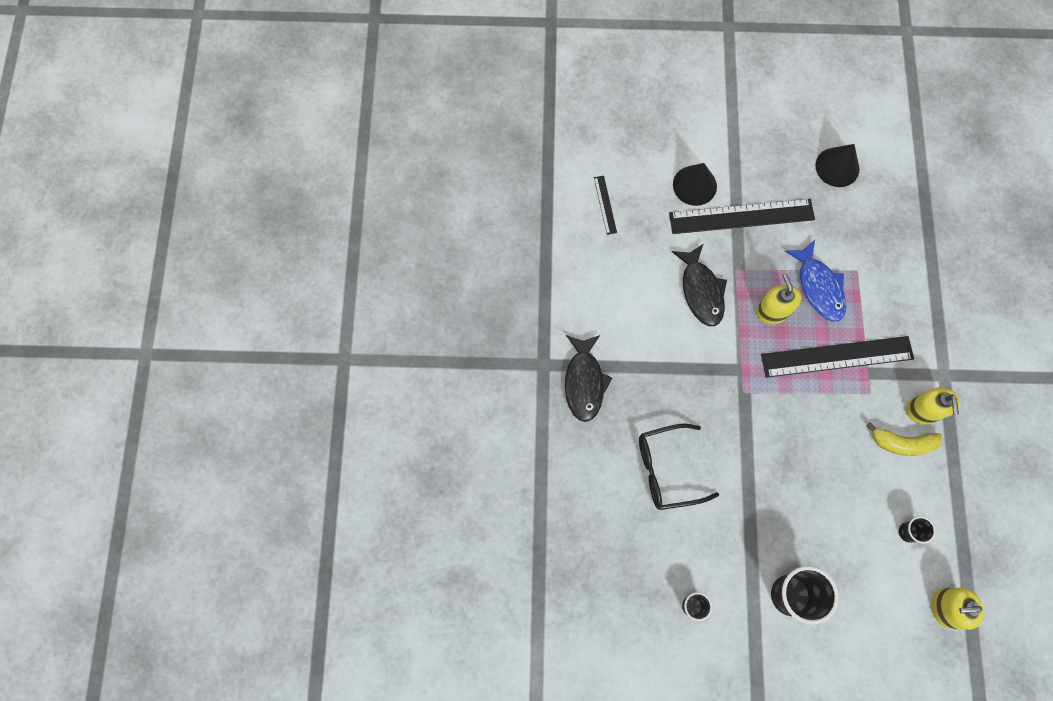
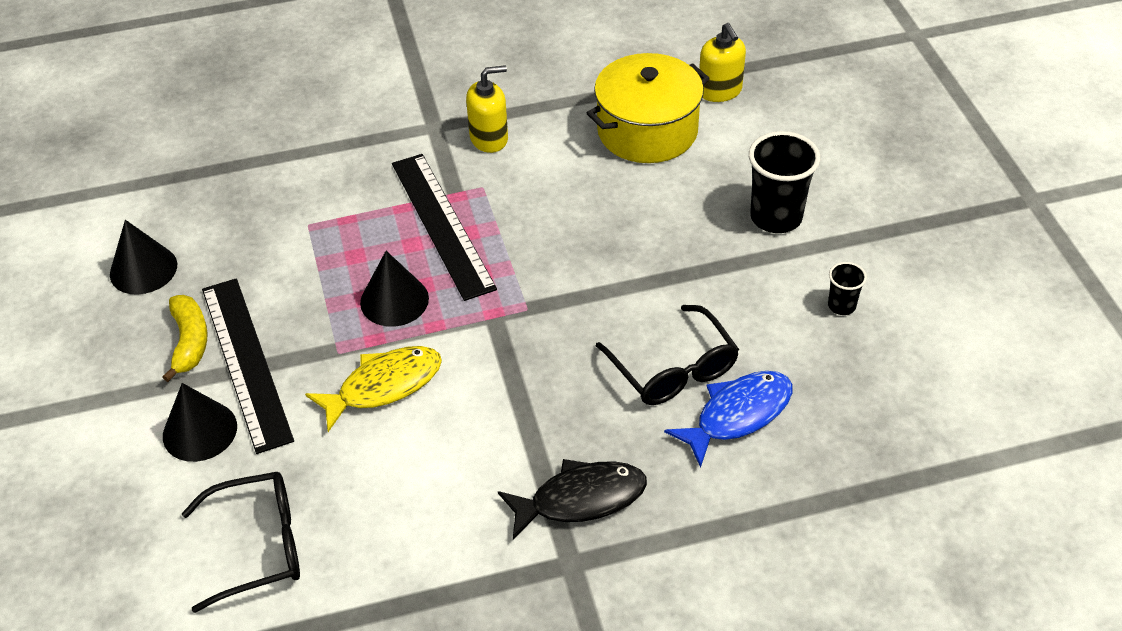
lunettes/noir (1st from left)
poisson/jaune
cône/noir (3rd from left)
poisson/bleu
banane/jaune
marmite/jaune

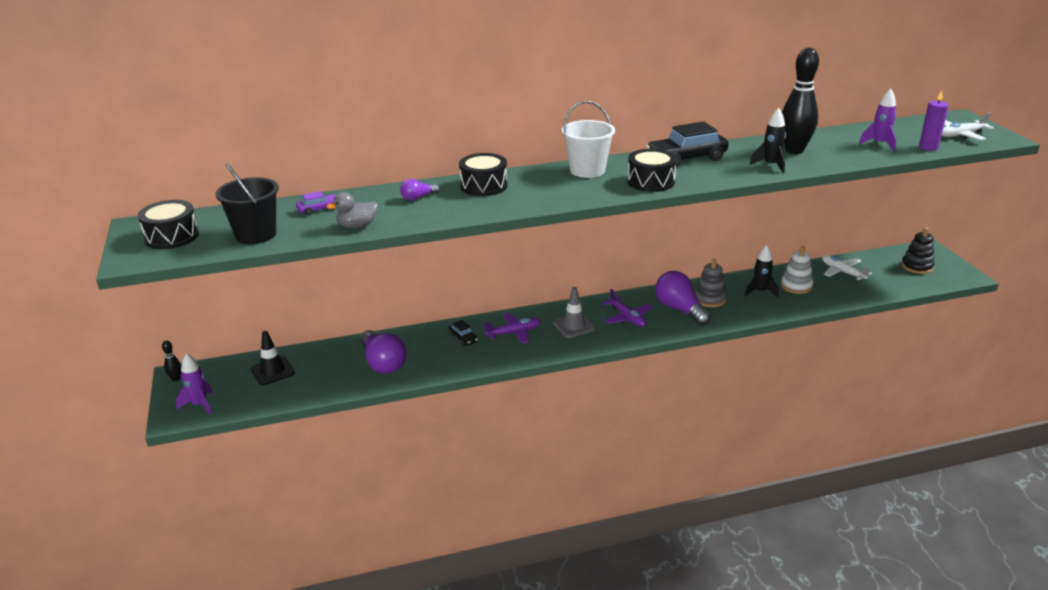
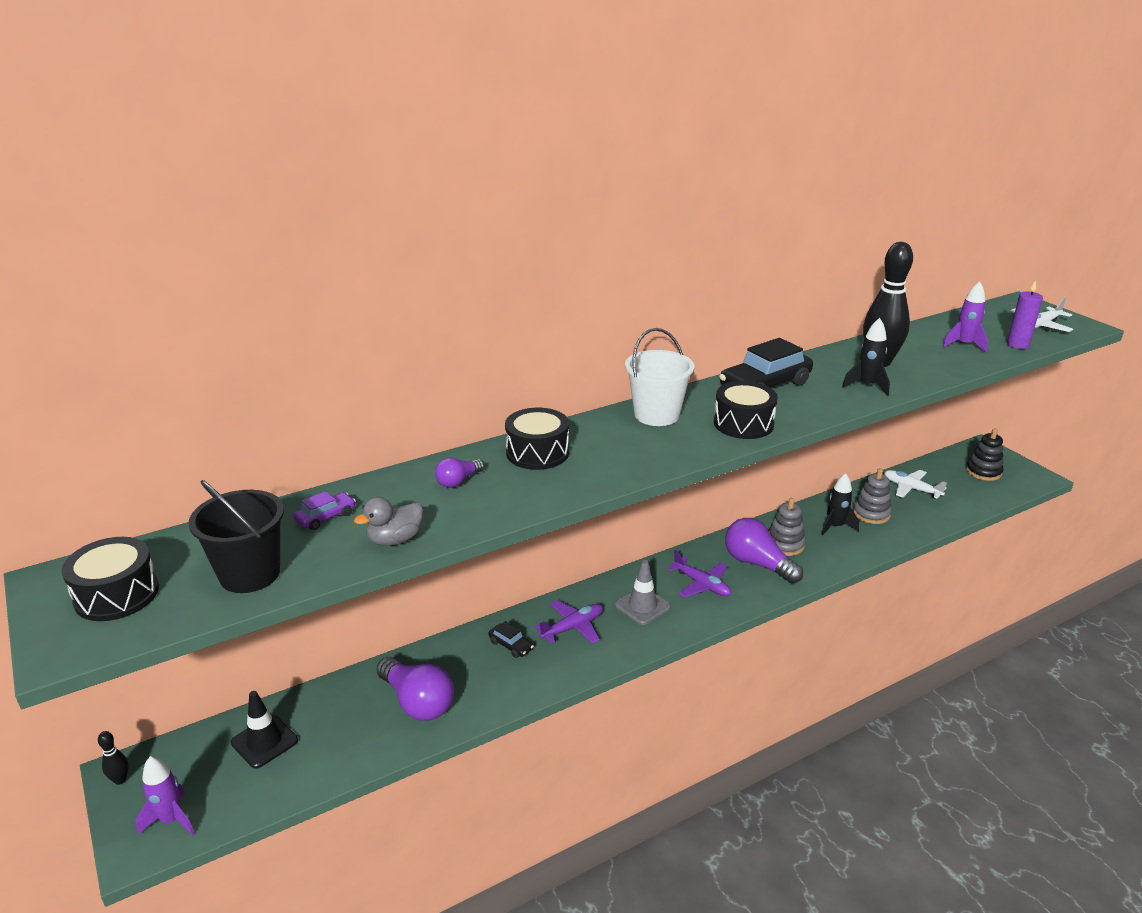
jouet à empiler/gris (2nd from left)

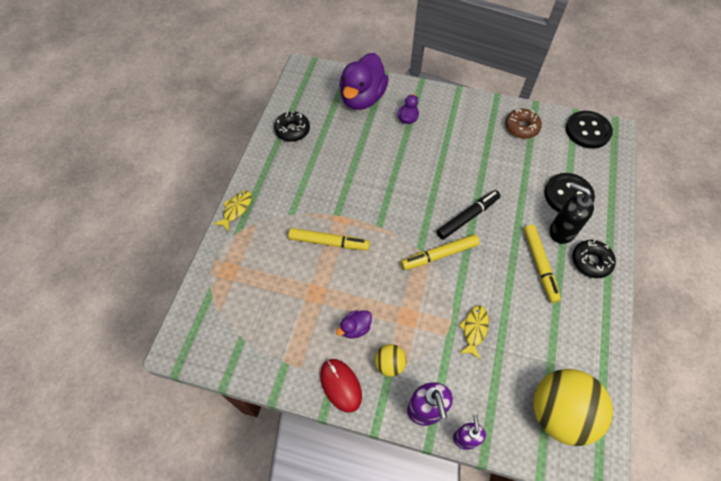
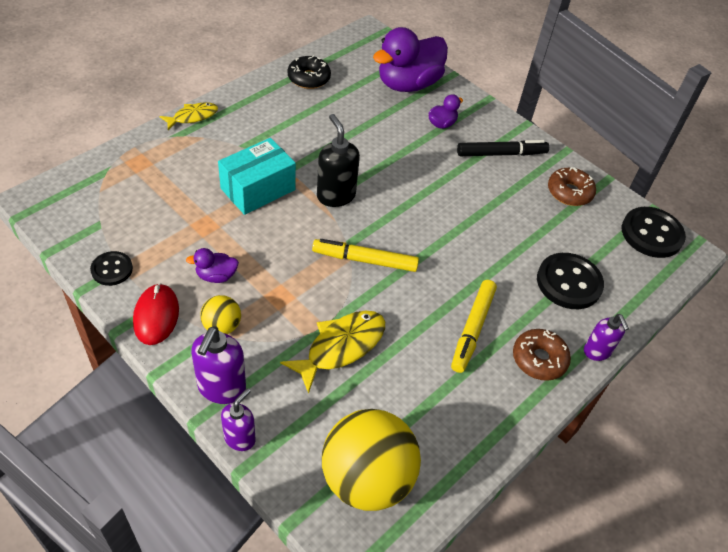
boîte/turquoise
feutre/noir
poisson/jaune (2nd from left)
distributeur de savon/noir
beignet/marron (1st from left)
bouton/noir (1st from left)
distributeur de savon/violet (3rd from left)

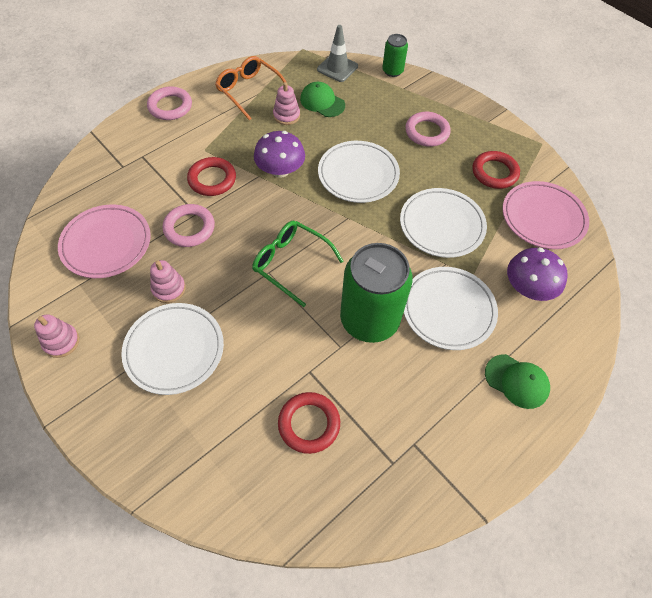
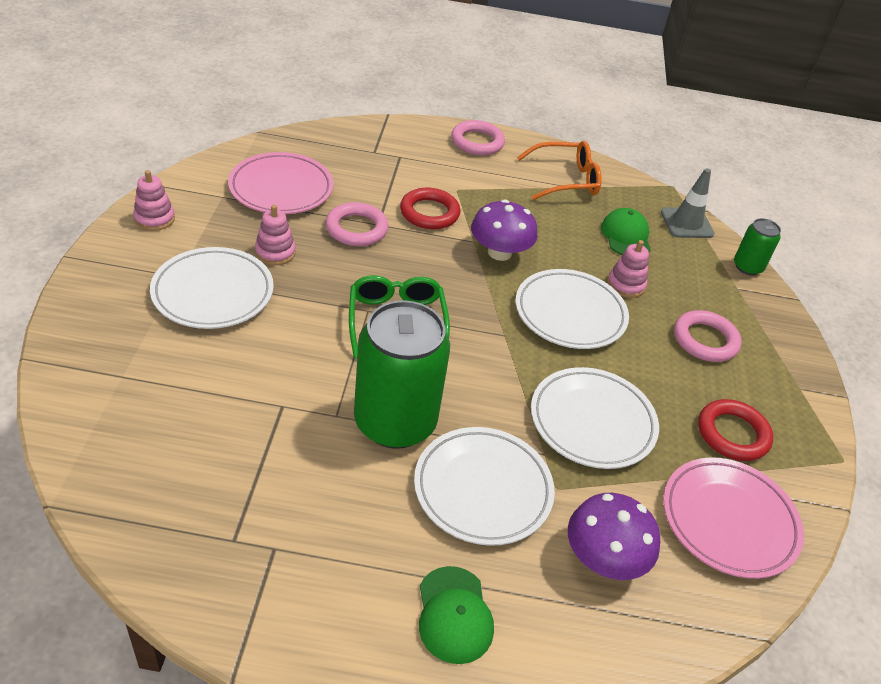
lunettes/orange
jouet à empiler/rose (3rd from left)
anneau/rouge (2nd from left in the first image)

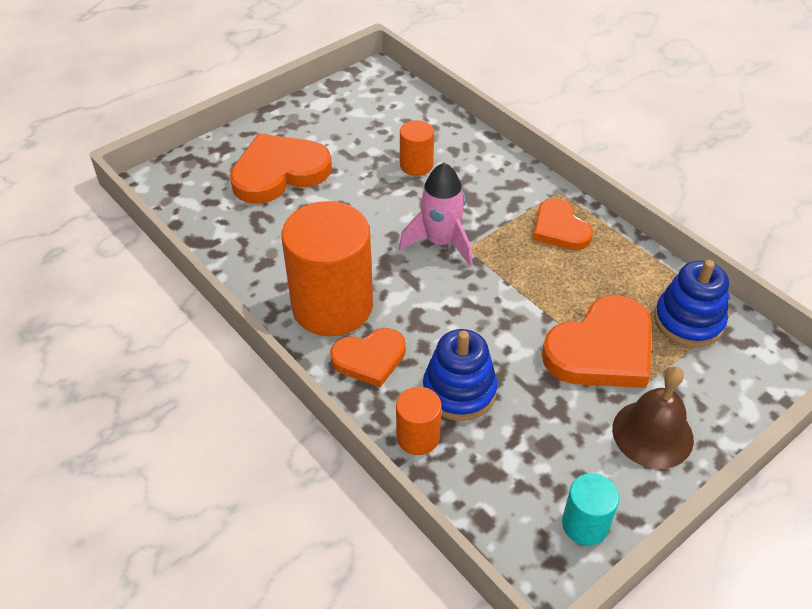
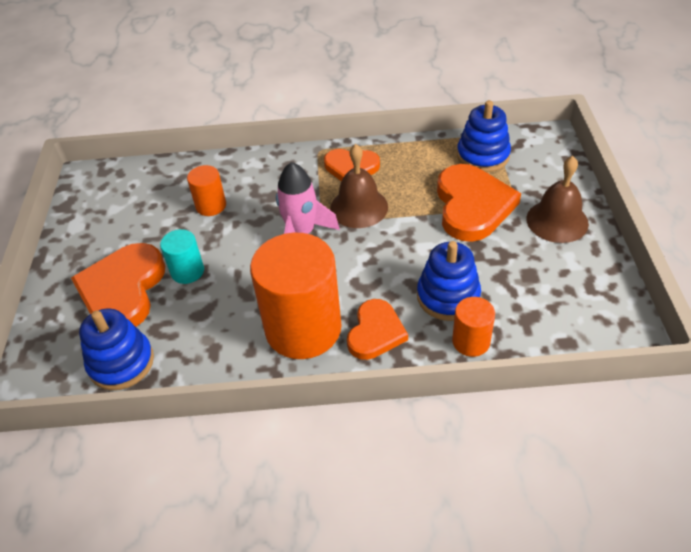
cylindre/turquoise
jouet à empiler/bleu (1st from left)
cloche/marron (1st from left)

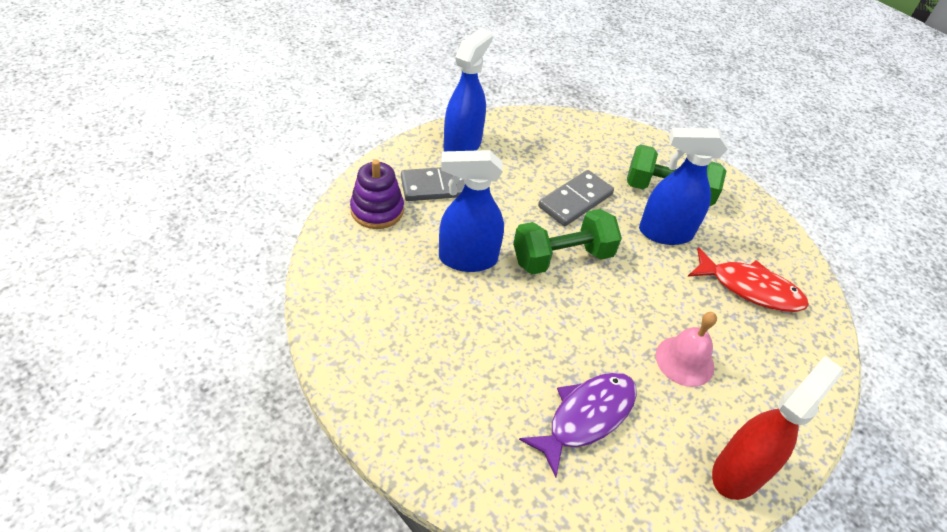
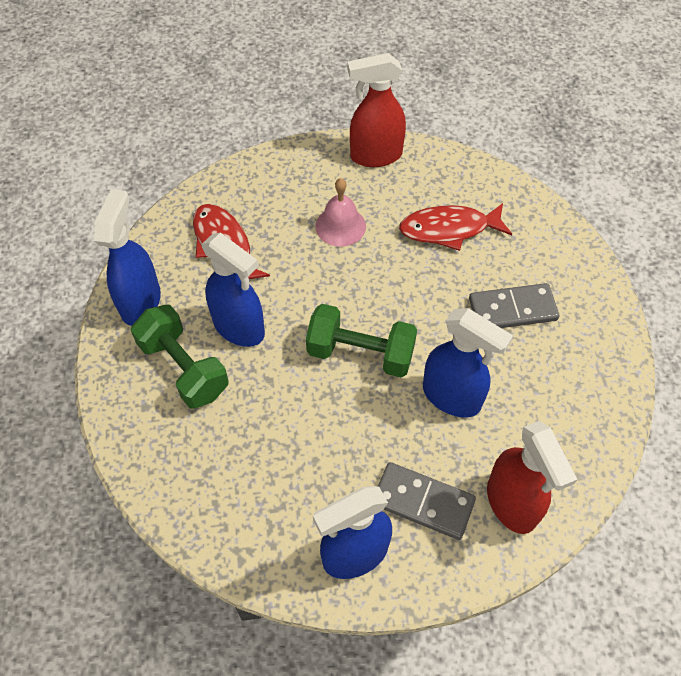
vaporisateur/rouge (2nd from left)
poisson/rouge (2nd from left)
domino/gris (2nd from left)
vaporisateur/bleu (1st from left)

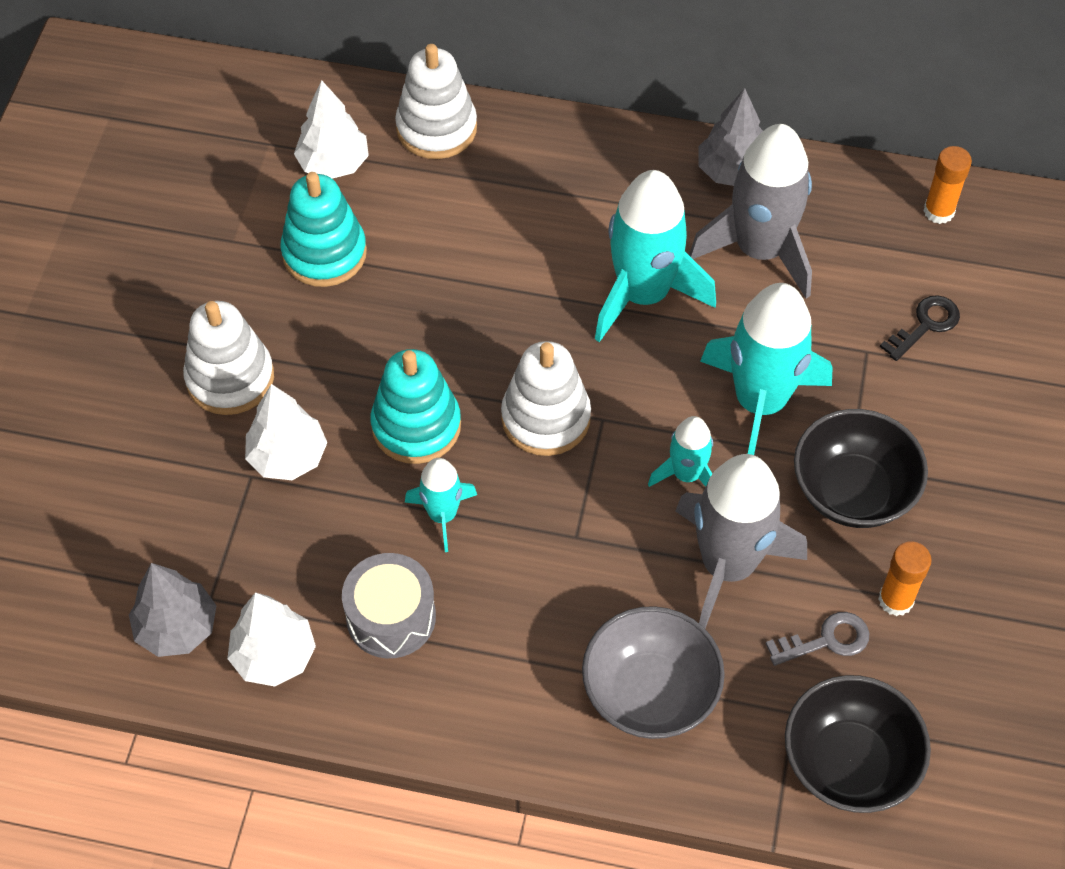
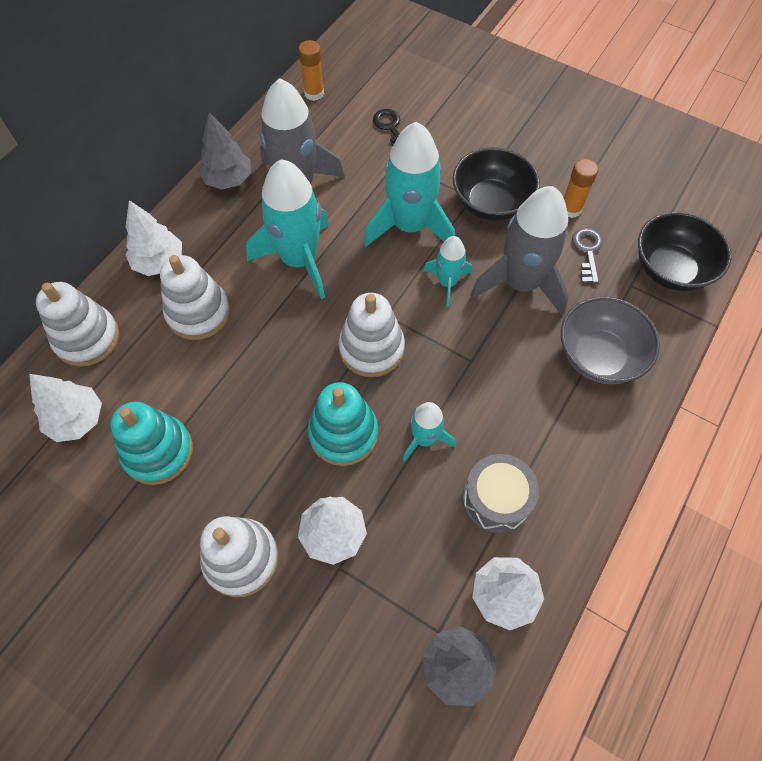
arbre/blanc (2nd from left)
jouet à empiler/blanc (2nd from left)

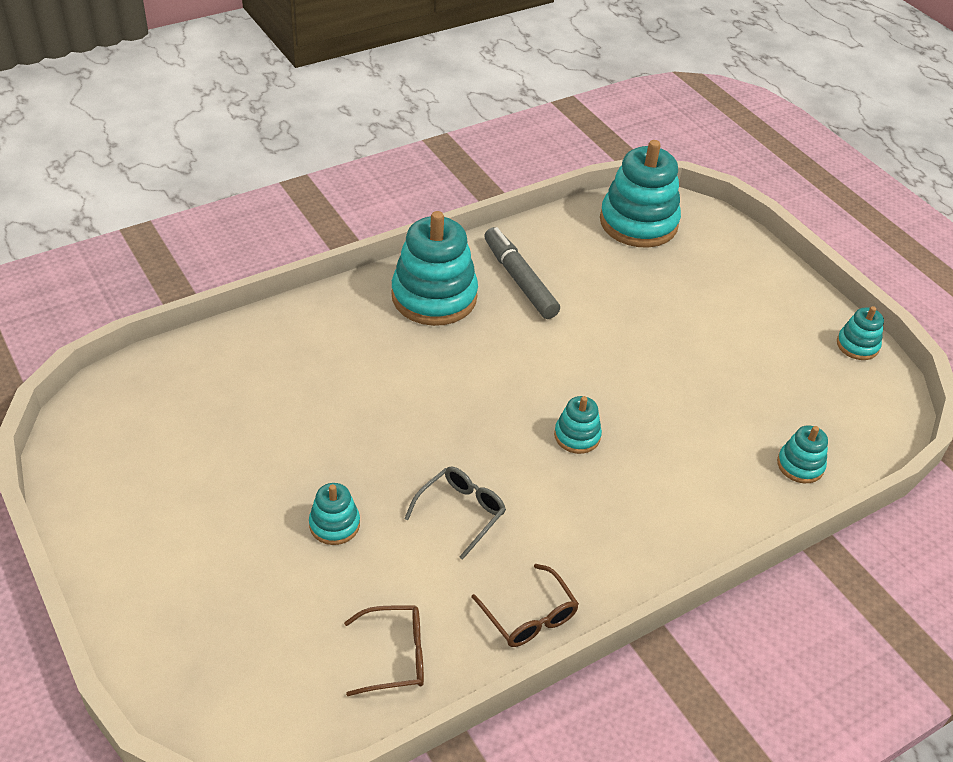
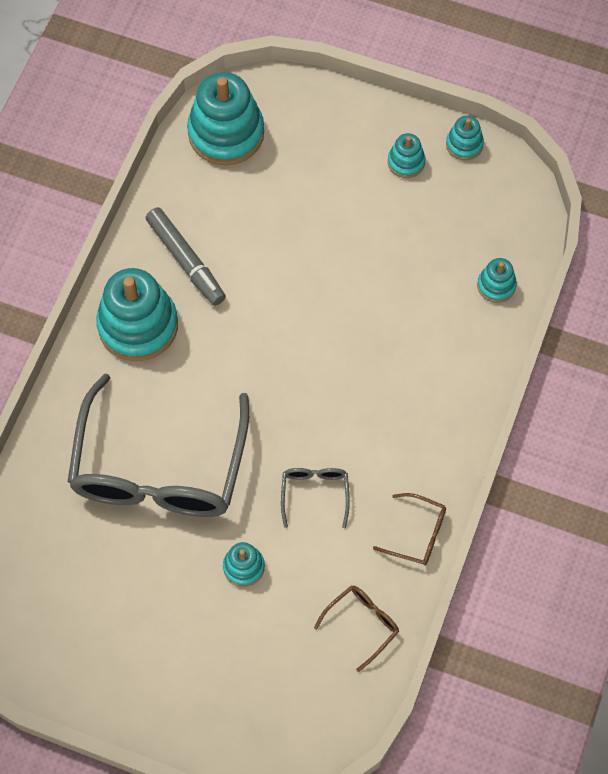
feutre/gris
jouet à empiler/turquoise (4th from left)
lunettes/gris (1st from left)

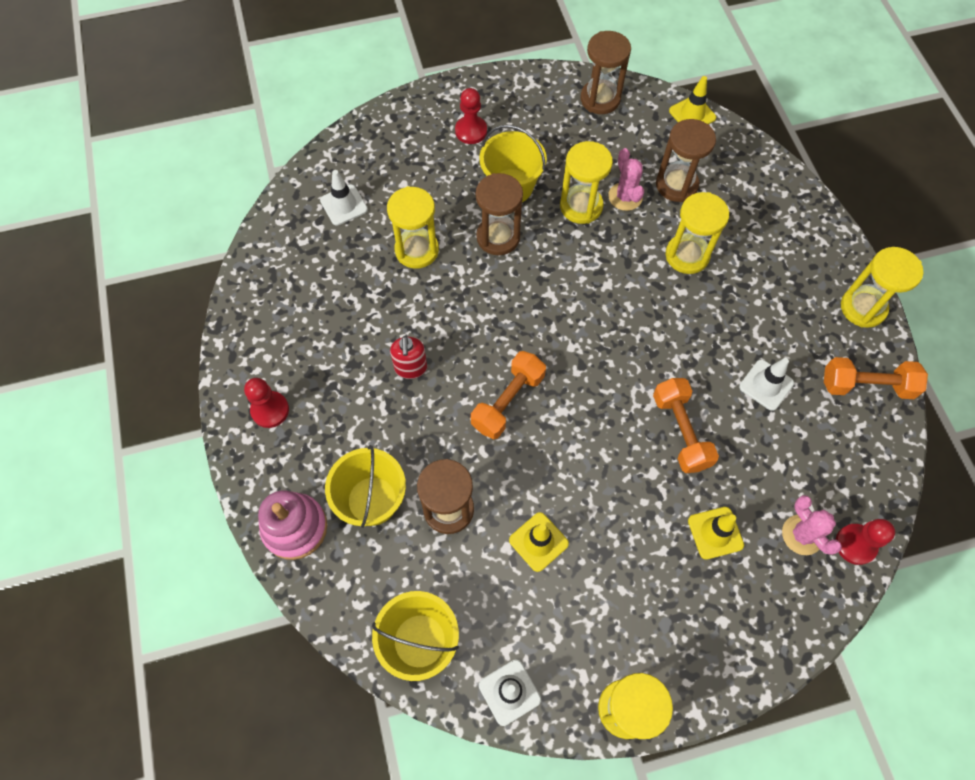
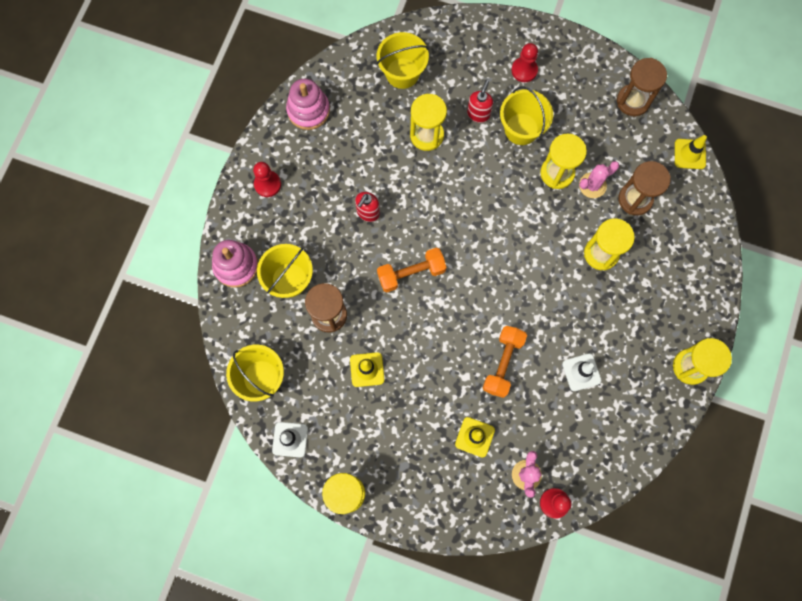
seau/jaune (3rd from left)
sablier/marron (2nd from left in the first image)
cactus/rose (2nd from left)
haltère/orange (3rd from left in the first image)
jouet à empiler/rose (2nd from left)
distributeur de savon/rouge (2nd from left)

